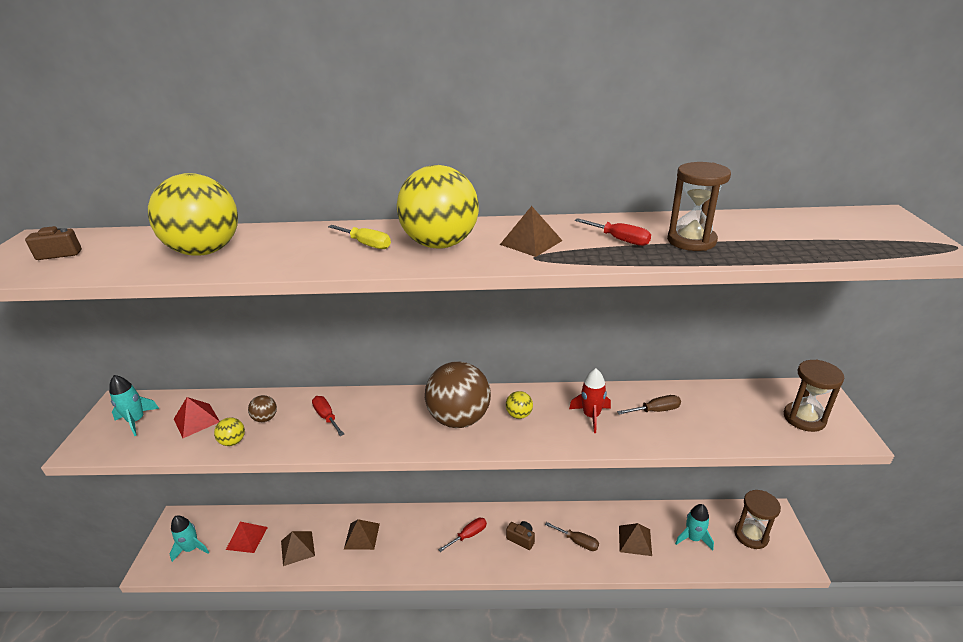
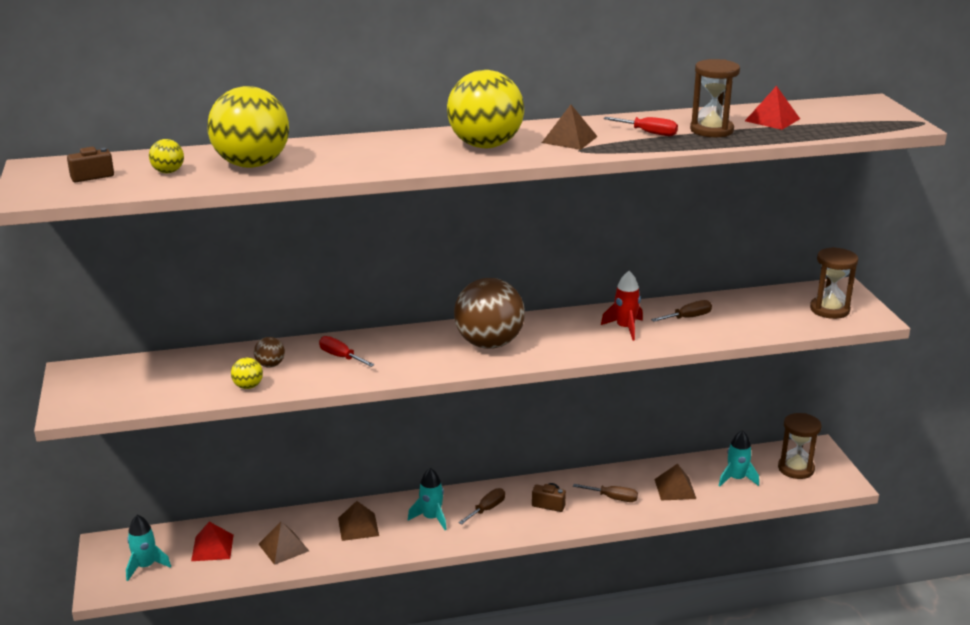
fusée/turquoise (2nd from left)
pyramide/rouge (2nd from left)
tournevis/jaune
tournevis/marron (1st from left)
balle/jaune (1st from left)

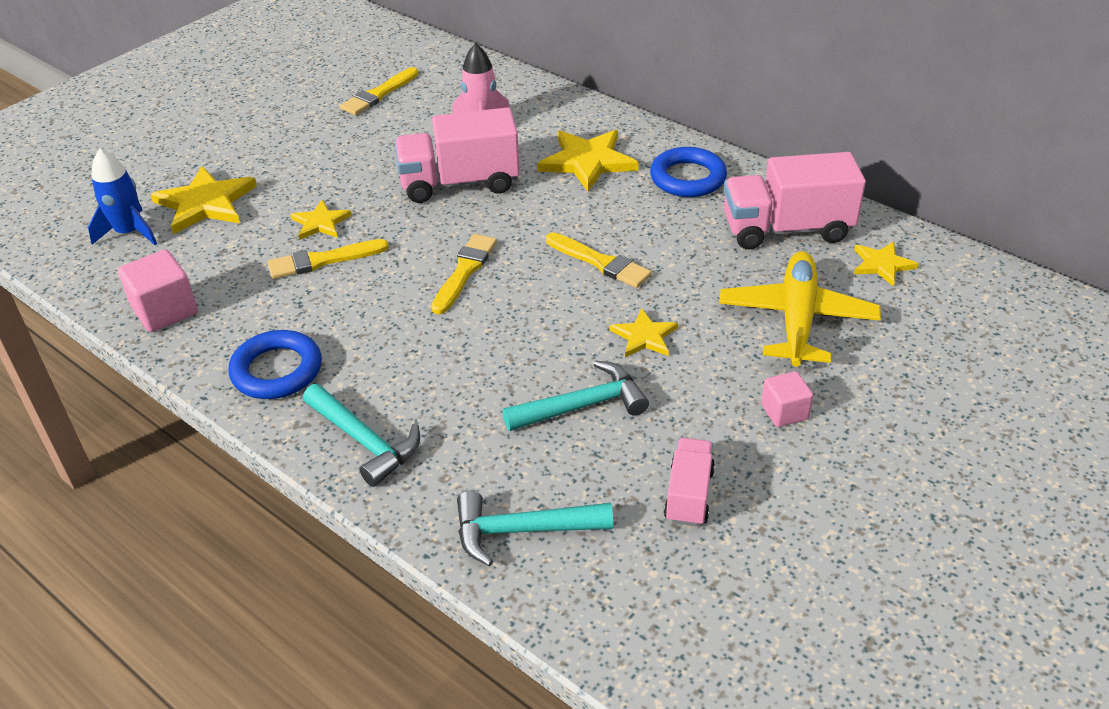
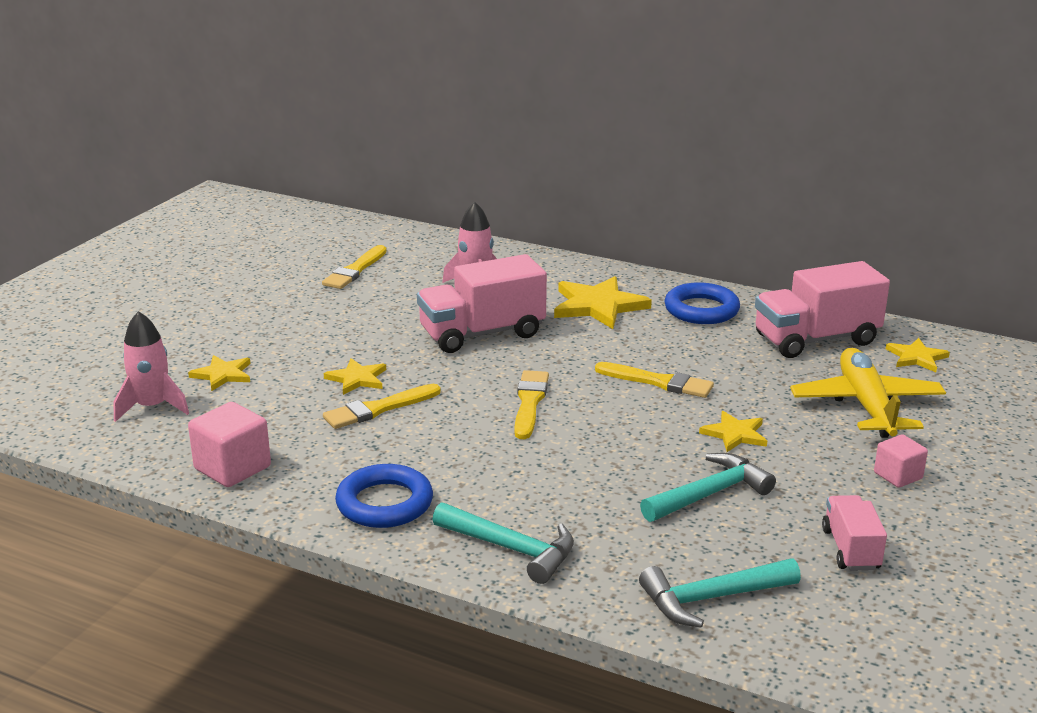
fusée/rose (1st from left)
étoile/jaune (1st from left)

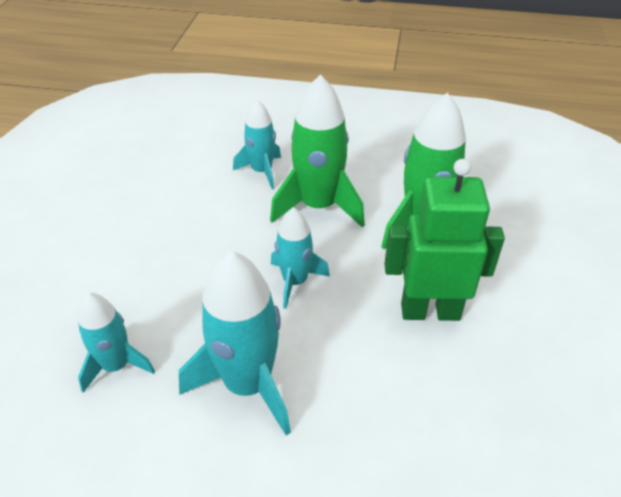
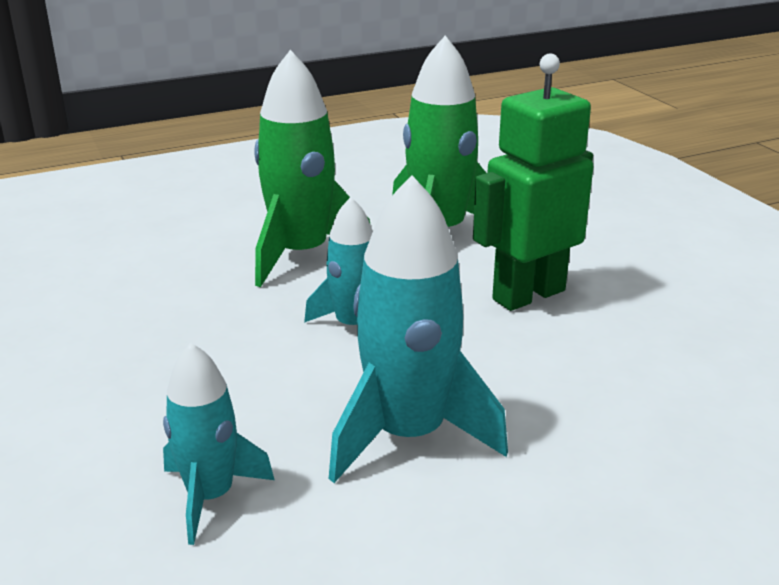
fusée/turquoise (3rd from left in the first image)

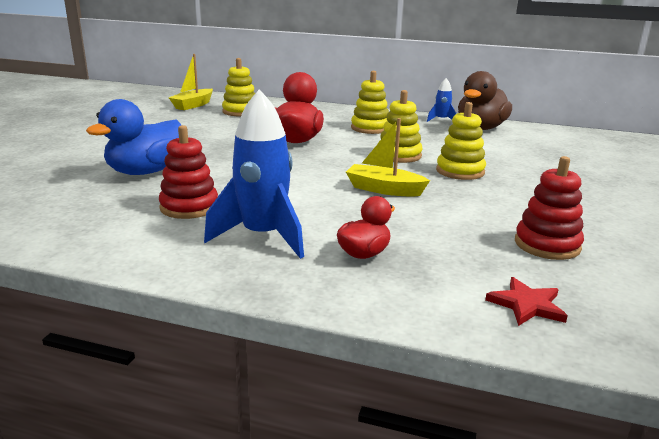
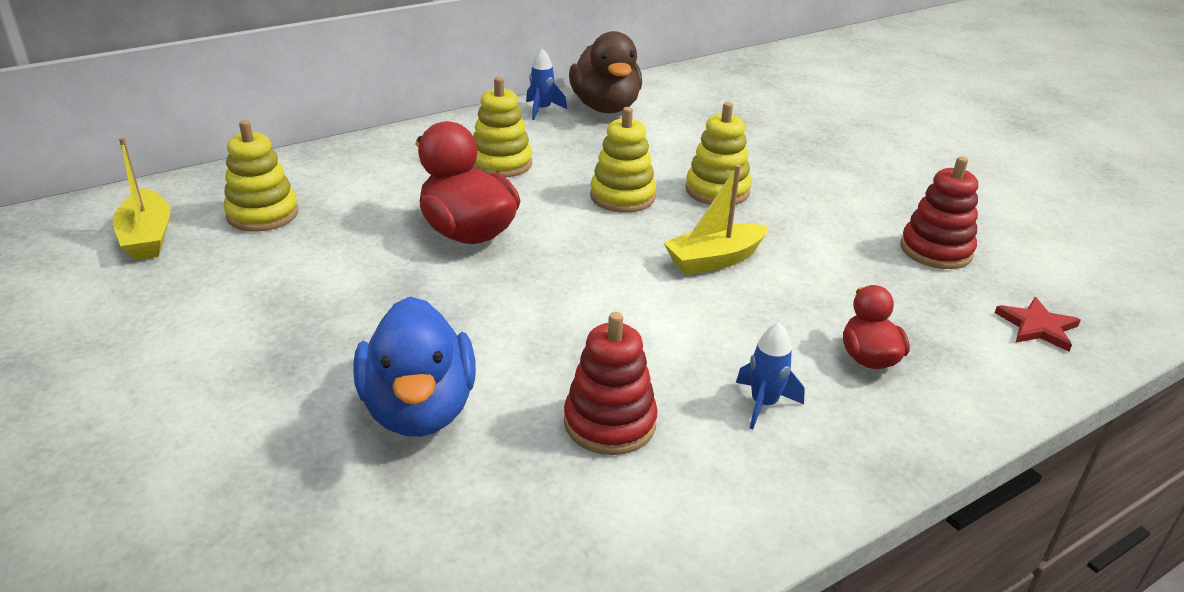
fusée/bleu (2nd from left)

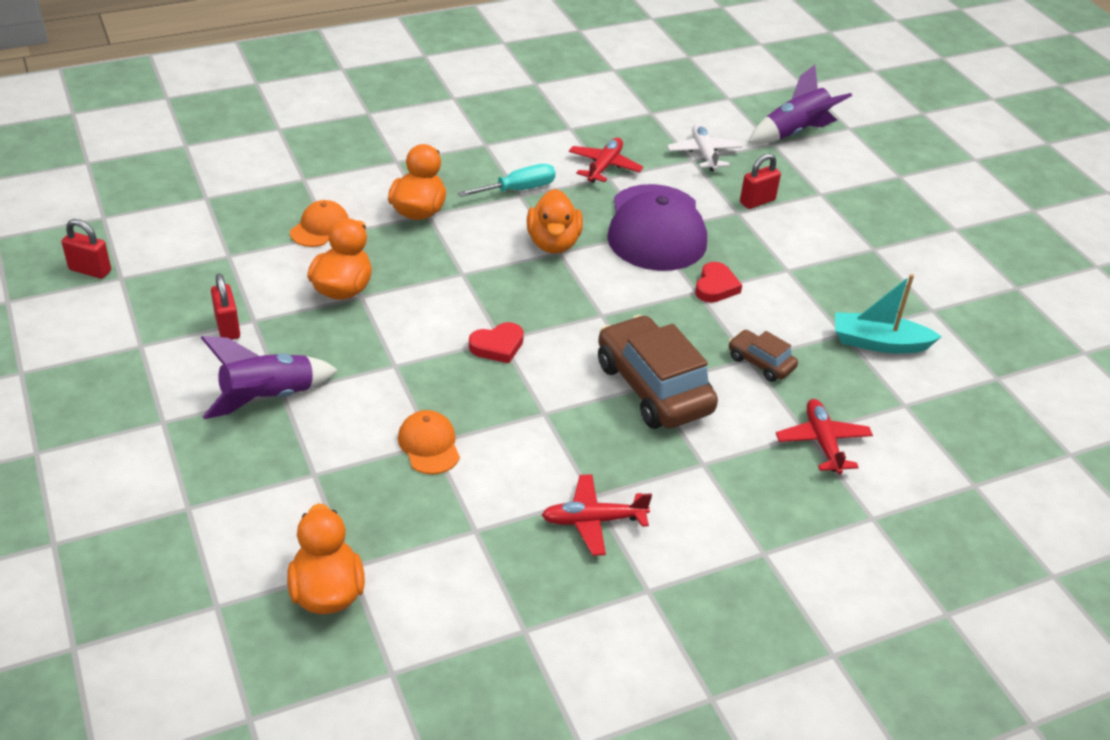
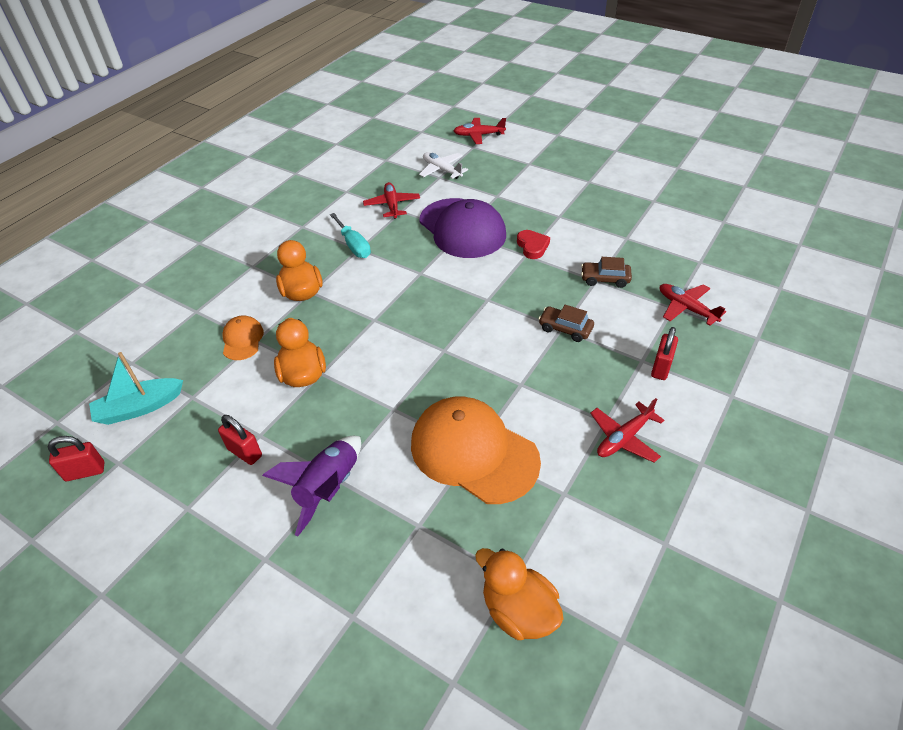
casquette/orange (2nd from left)
tournevis/turquoise
cœur/rouge (1st from left in the first image)
canard/orange (4th from left in the first image)
voiture/marron (1st from left)
cadenas/rouge (3rd from left)
avion/rouge (2nd from left)
bateau/turquoise

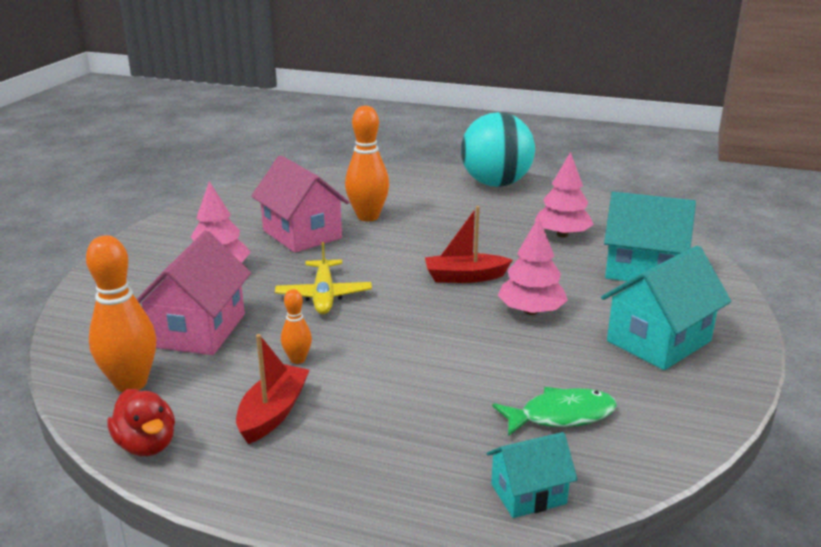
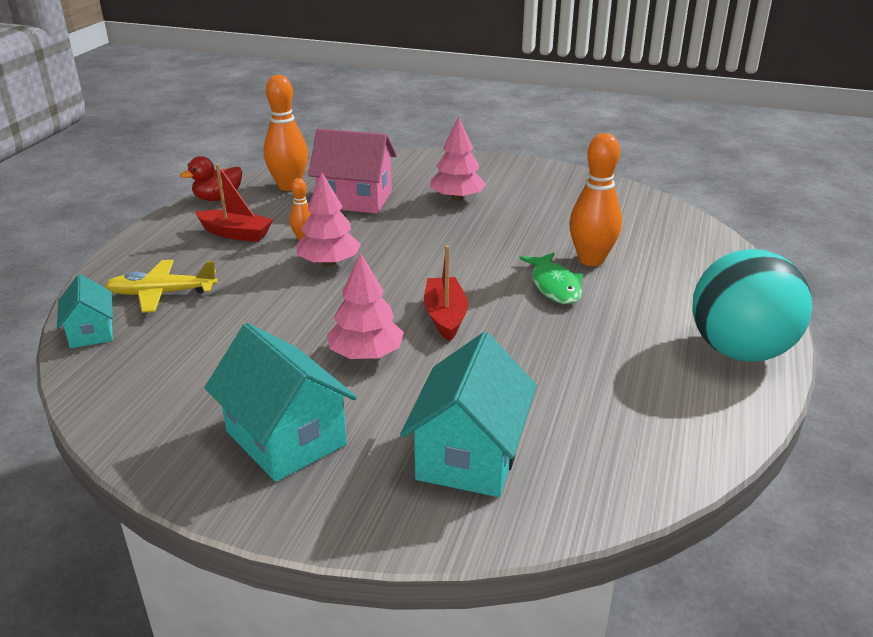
maison/rose (2nd from left in the first image)
avion/jaune
poisson/vert
arbre/rose (1st from left)

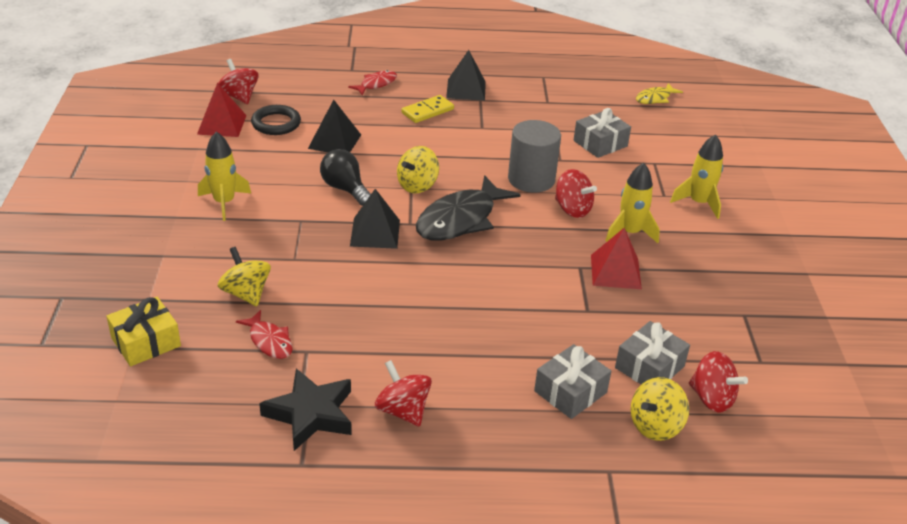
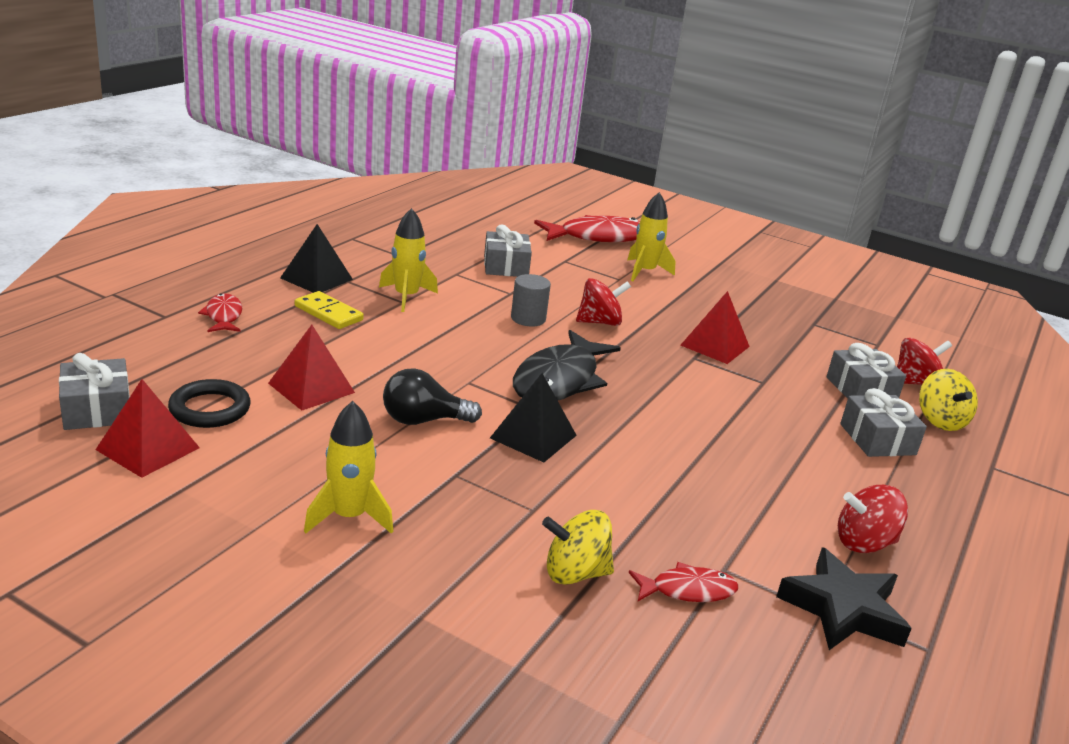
cadeau/jaune
cadeau/gris (1st from left)
pyramide/rouge (2nd from left)
toupie/jaune (2nd from left in the first image)
domino/jaune
poisson/noir
cylindre/gris
fusée/jaune (2nd from left)
poisson/jaune
poisson/rouge (2nd from left)

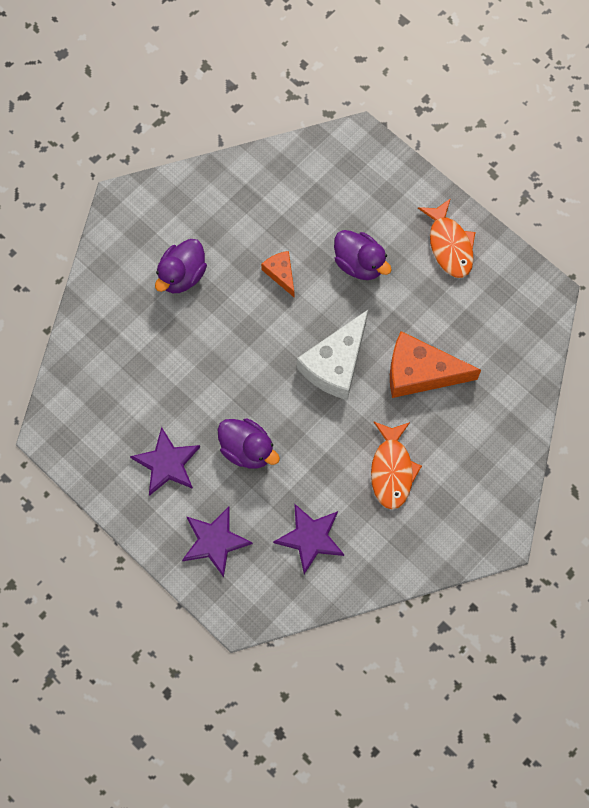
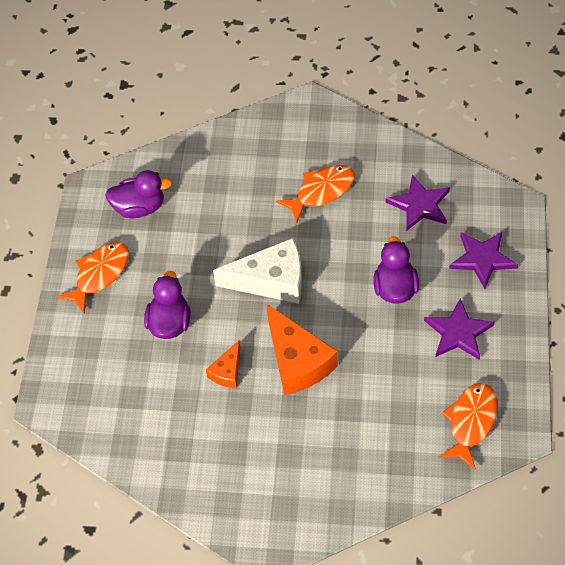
canard/violet (1st from left)
fromage/orange (2nd from left)
poisson/orange (3rd from left)

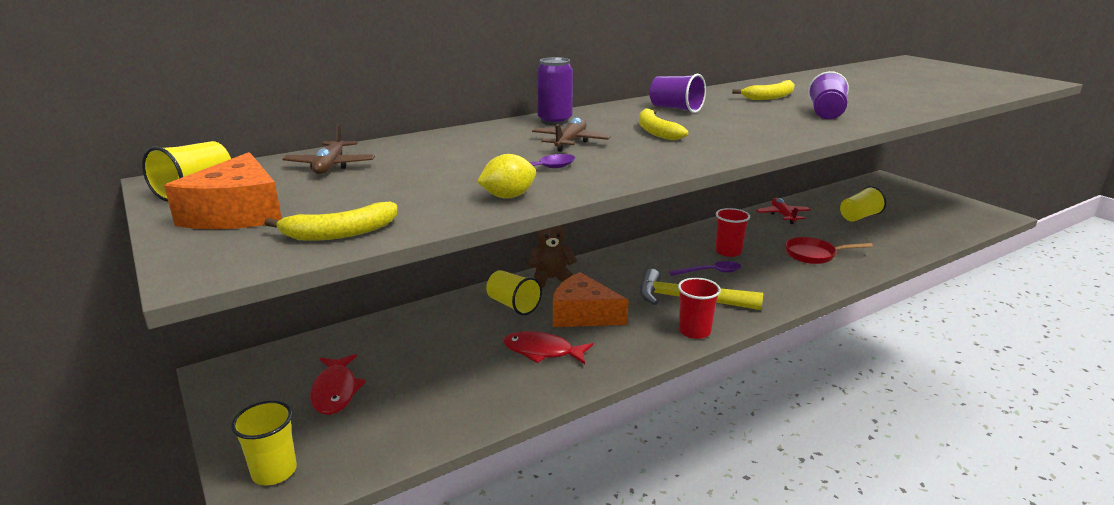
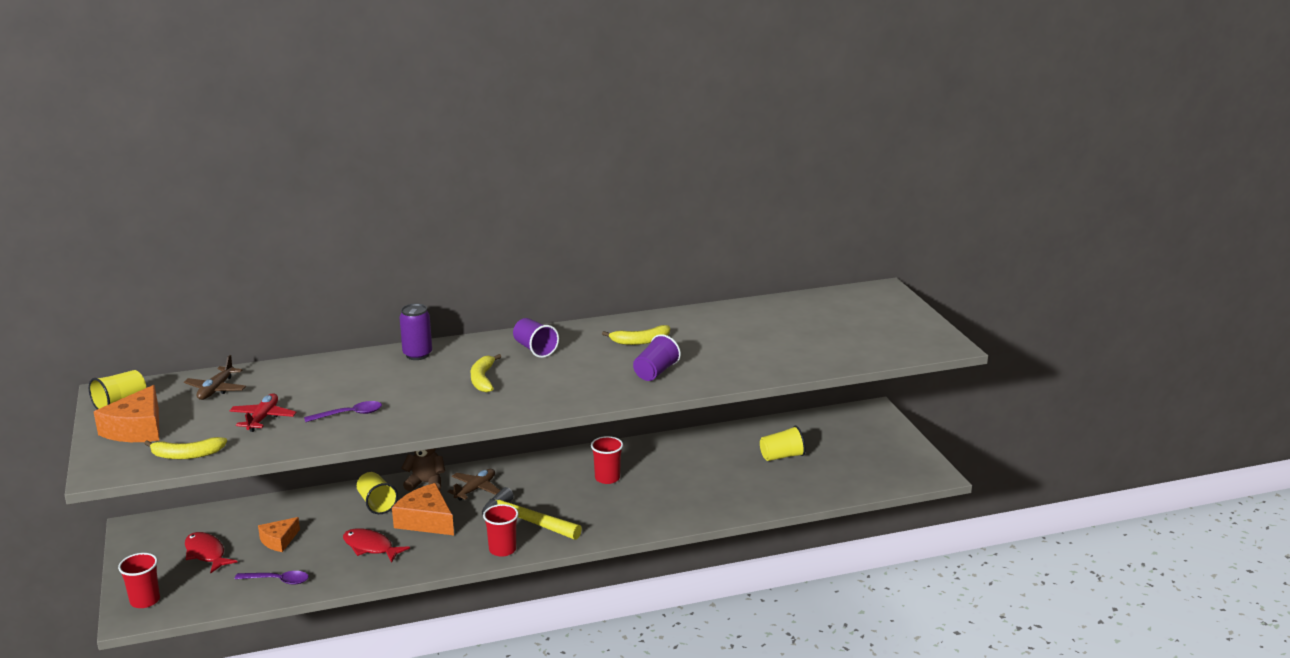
gobelet/rouge (1st from left)
poisson/rouge (1st from left)
citron/jaune
avion/marron (2nd from left)
cuillère/violet (1st from left)
avion/rouge
poêle/rouge
fromage/orange (2nd from left)

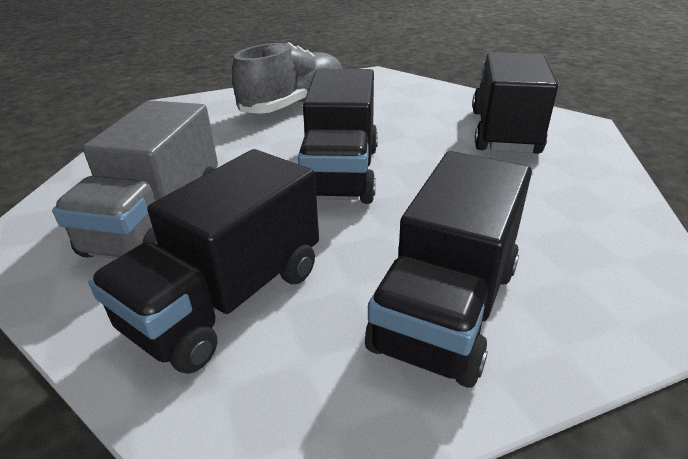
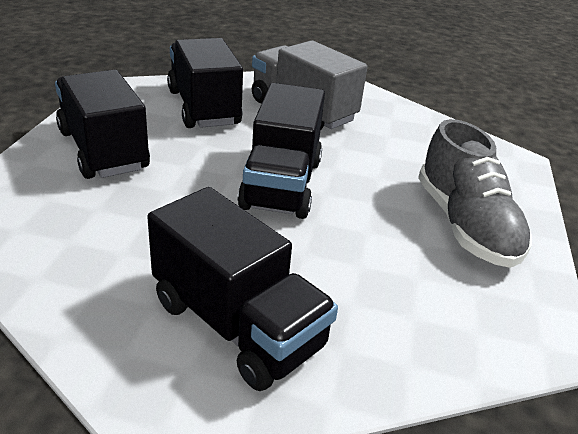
camion/noir (4th from left)

